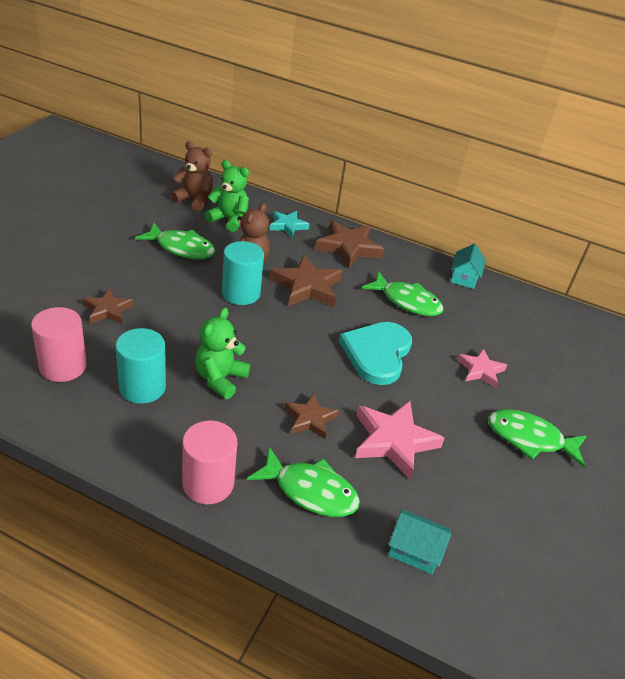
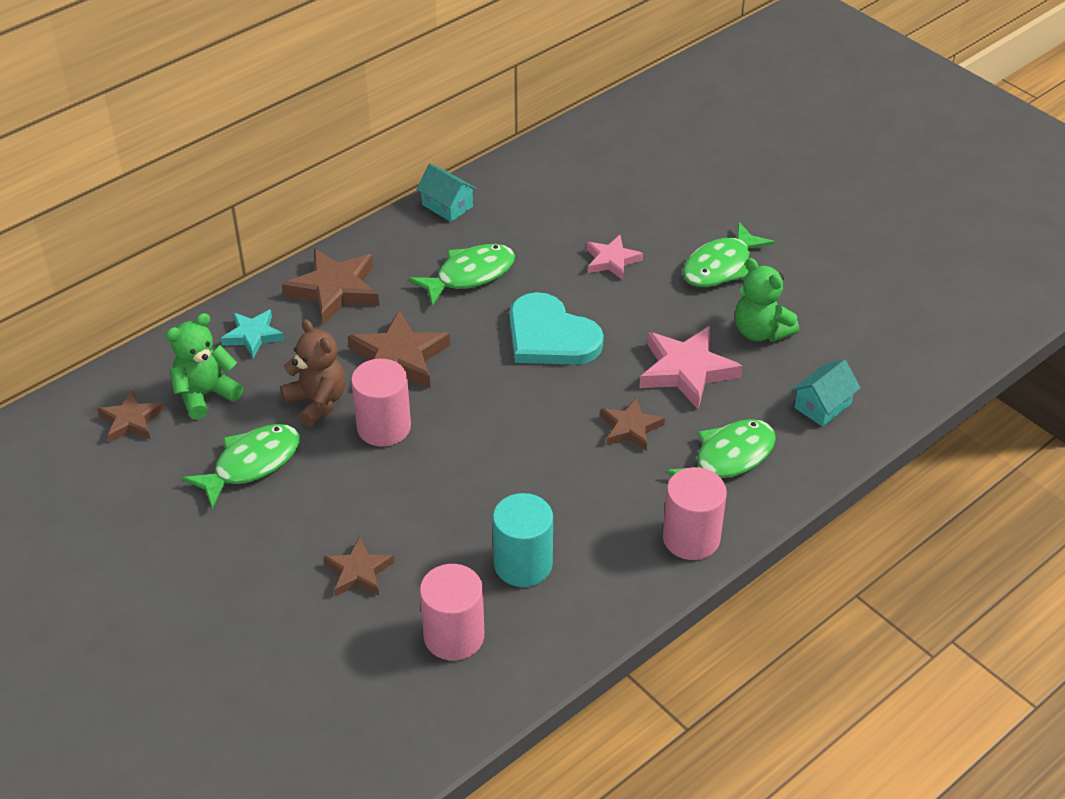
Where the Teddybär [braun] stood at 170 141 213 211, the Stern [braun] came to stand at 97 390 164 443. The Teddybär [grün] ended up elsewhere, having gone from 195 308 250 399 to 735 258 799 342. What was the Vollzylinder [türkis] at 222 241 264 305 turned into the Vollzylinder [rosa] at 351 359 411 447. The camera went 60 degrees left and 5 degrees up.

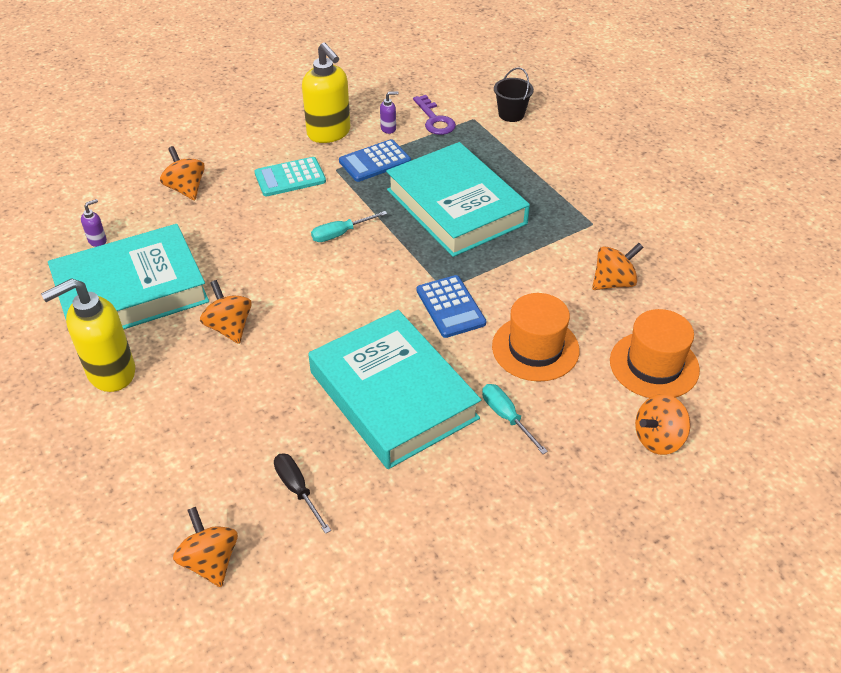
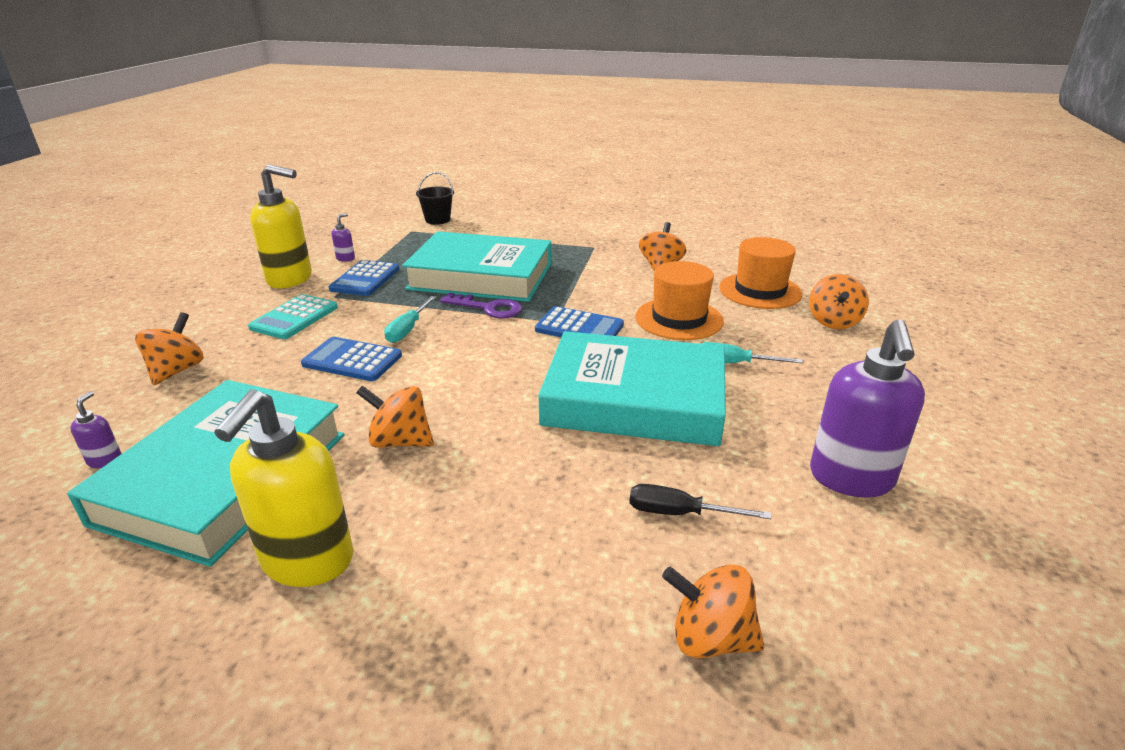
The Kreisel [orange] at 160 146 205 200 ended up facing another way, 90 degrees clockwise from before. The Schlüssel [lila] ended up elsewhere, having gone from 413 95 456 135 to 440 293 522 318. The second view gained the Taschenrechner [blau] at 301 337 402 381. The second view gained the Seifenspender [lila] at 810 319 925 497. The camera went 45 degrees left and 15 degrees down.

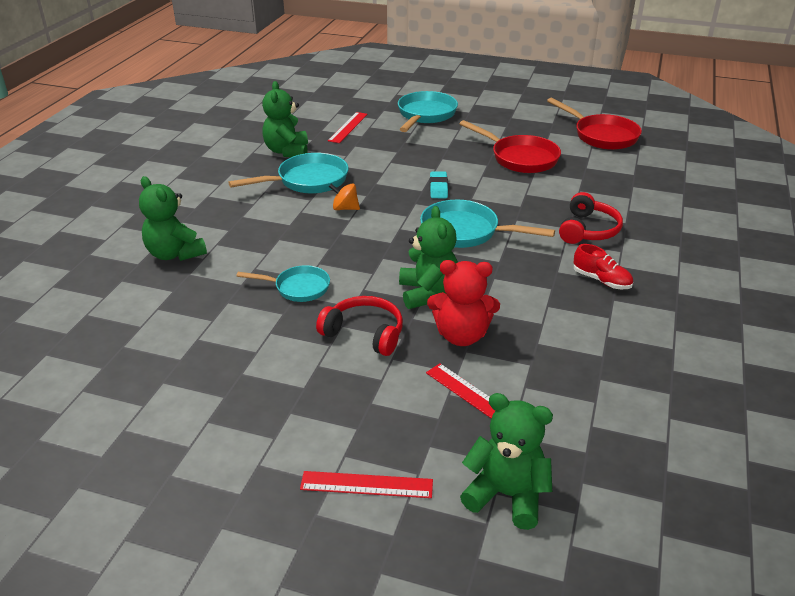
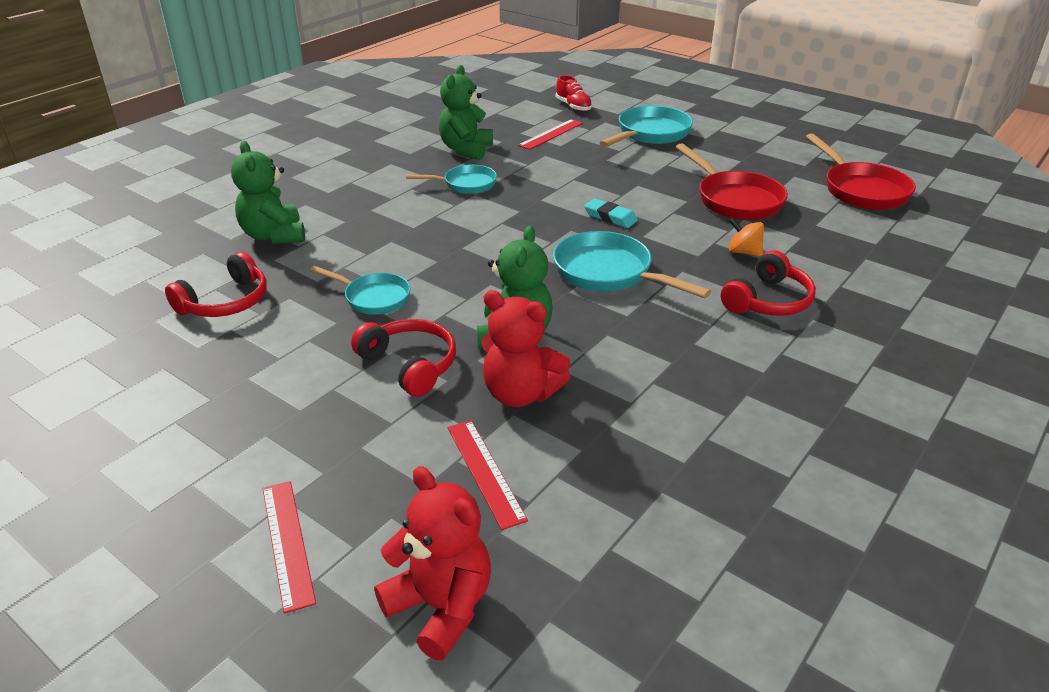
The size of the Pfanne [türkis] at 228 153 348 194 changed by a factor of 0.63. The Lineal [rot] at 300 471 433 498 ended up facing another way, 45 degrees clockwise from before. The Kreisel [orange] ended up elsewhere, having gone from 329 183 360 210 to 729 218 764 257. The Radiergummi [türkis] at 430 171 448 198 ended up facing another way, 75 degrees counterclockwise from before. What was the Teddybär [grün] at 460 393 553 530 turned into the Teddybär [rot] at 374 466 491 660. The Schuh [rot] ended up elsewhere, having gone from 574 244 633 289 to 556 75 592 112. The second view gained the Kopfhörer [rot] at 165 252 267 317. The camera went 20 degrees right and 0 degrees up.

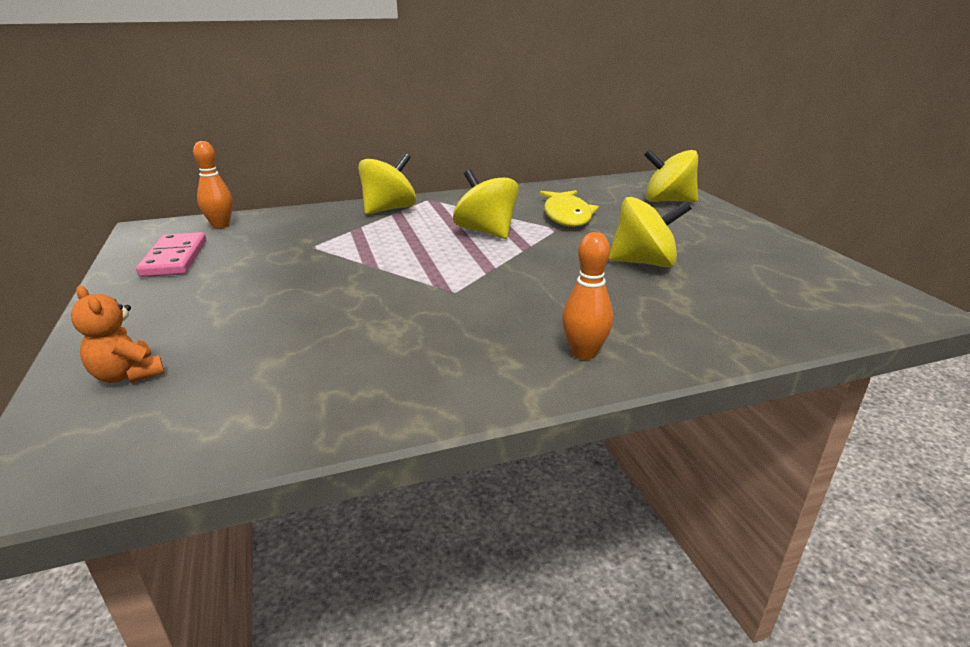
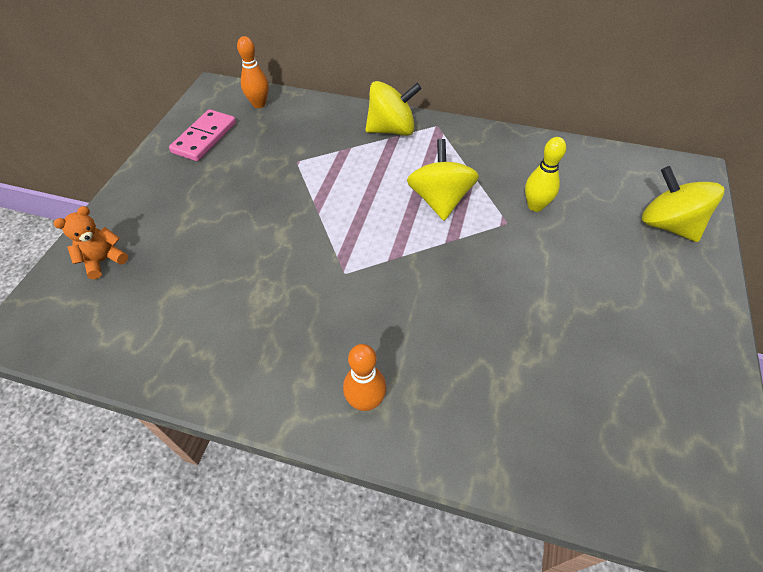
The Teddybär [orange] at 71 286 165 383 ended up facing another way, 60 degrees clockwise from before. Where the Fisch [gelb] stood at 540 190 599 227, the Bowlingkegel [gelb] came to stand at 525 137 566 212. The second view lost the Kreisel [gelb] at 609 197 692 267. The camera went 35 degrees right and 25 degrees up.

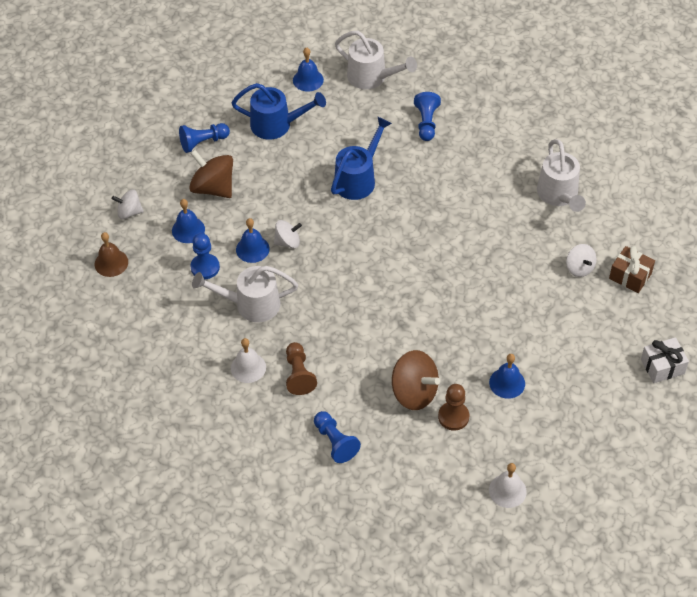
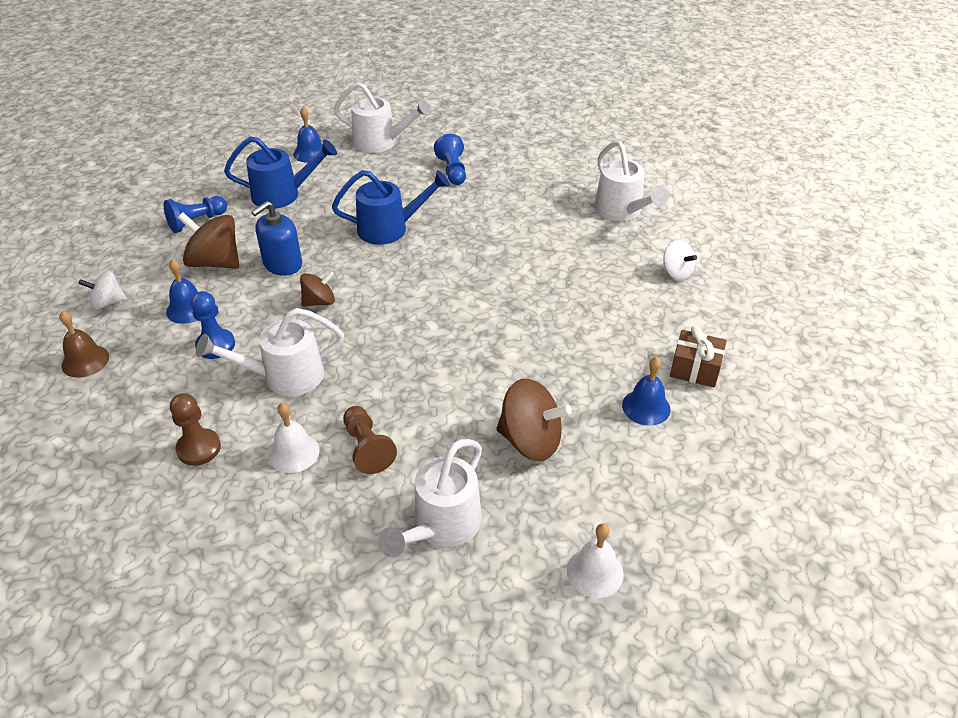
The second view lost the Glocke [blau] at 236 218 270 263. What was the Kreisel [weiß] at 274 220 302 248 turned into the Kreisel [braun] at 300 271 335 307. Where the Bauer [blau] stood at 314 411 361 463, the Gießkanne [weiß] came to stand at 378 439 482 558. The Gießkanne [blau] at 331 117 392 200 ended up facing another way, 60 degrees clockwise from before. The Bauer [braun] ended up elsewhere, having gone from 438 384 469 431 to 170 393 221 466. The Glocke [weiß] ended up elsewhere, having gone from 489 463 527 508 to 567 523 624 598. The Geschenk [braun] ended up elsewhere, having gone from 609 246 655 293 to 670 326 727 388. The second view lost the Geschenk [weiß] at 641 337 689 383. The second view gained the Seifenspender [blau] at 251 201 302 276. The camera went 15 degrees left and 10 degrees down.

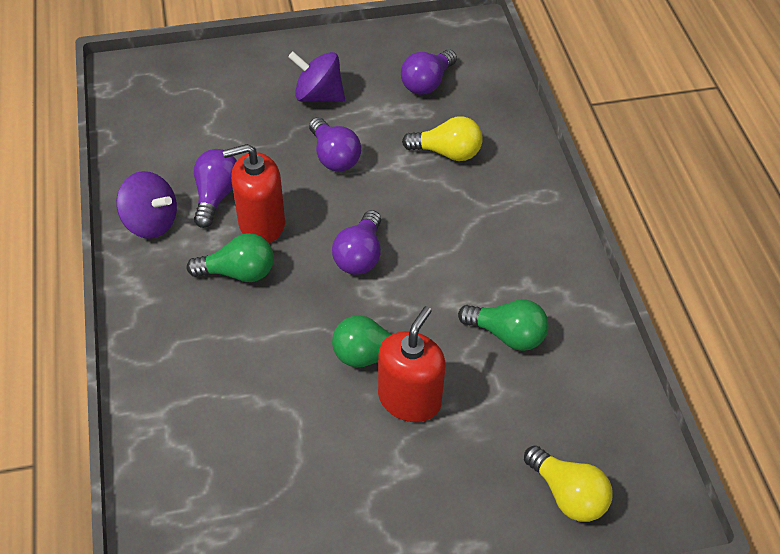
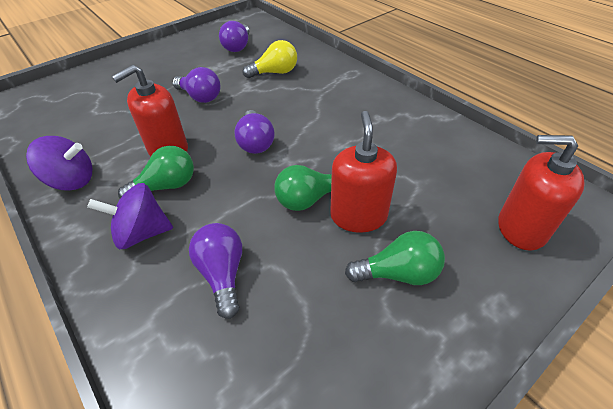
The Glühbirne [lila] ended up elsewhere, having gone from 194 149 237 228 to 189 223 242 319. The Kreisel [lila] ended up elsewhere, having gone from 288 51 345 102 to 87 183 173 249. The Glühbirne [grün] ended up elsewhere, having gone from 458 299 549 351 to 345 231 445 285. Where the Glühbirne [gelb] stood at 524 445 612 522, the Seifenspender [rot] came to stand at 498 135 585 251. The camera went 25 degrees left and 5 degrees down.

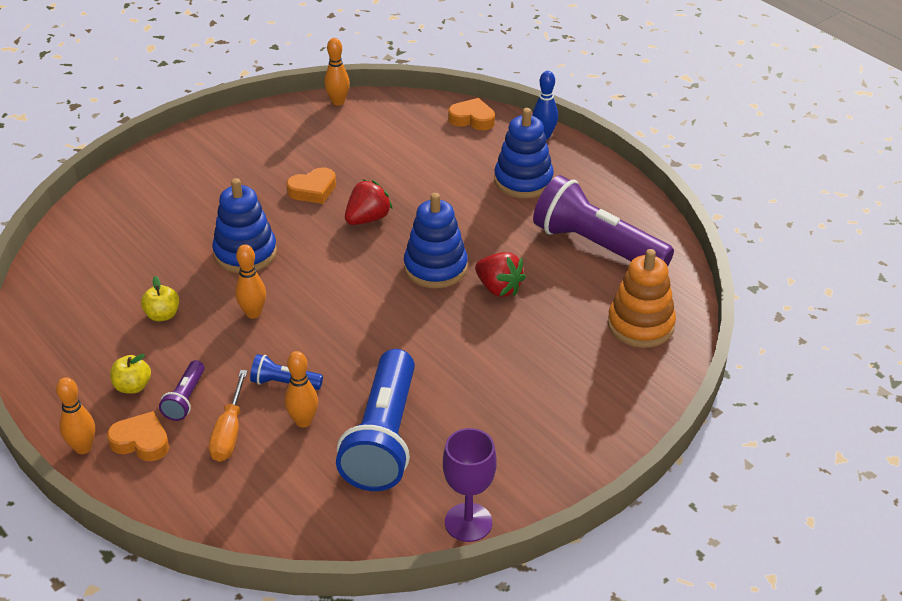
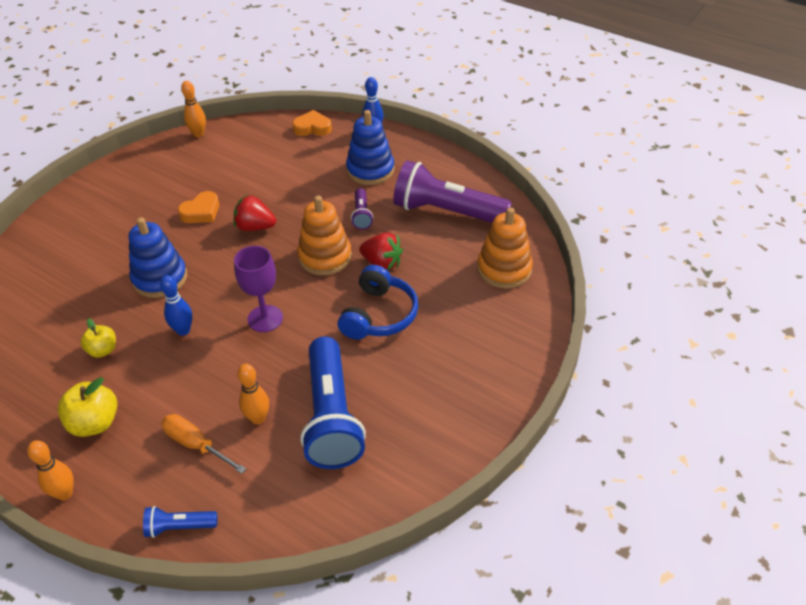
The second view lost the Herz [orange] at 107 411 169 461. The size of the Apfel [gelb] at 110 354 151 394 changed by a factor of 1.54. The Taschenlampe [lila] ended up elsewhere, having gone from 159 360 205 421 to 351 188 373 230. The Schraubenzieher [orange] at 209 370 248 462 ended up facing another way, 135 degrees clockwise from before. What was the Bowlingkegel [orange] at 235 244 266 319 turned into the Bowlingkegel [blau] at 160 275 193 336. The Taschenlampe [blau] ended up elsewhere, having gone from 250 354 323 390 to 143 506 217 538. The Erdbeere [rot] at 345 179 393 225 ended up facing another way, 105 degrees counterclockwise from before. What was the Stapelspielzeug [blau] at 404 193 468 288 turned into the Stapelspielzeug [orange] at 297 196 352 275. The Kelch [lila] ended up elsewhere, having gone from 443 428 497 542 to 234 246 283 332. The second view gained the Kopfhörer [blau] at 338 265 418 340. The camera went 15 degrees left and 5 degrees up.

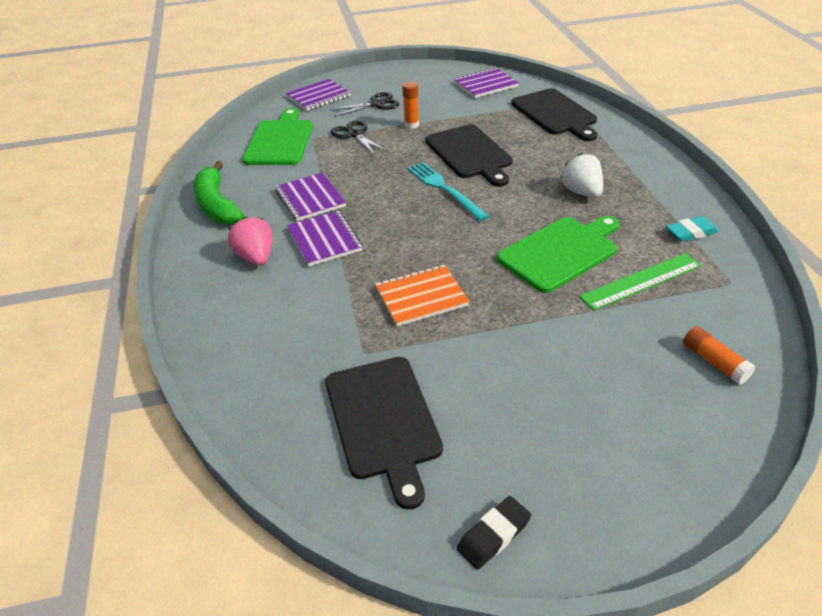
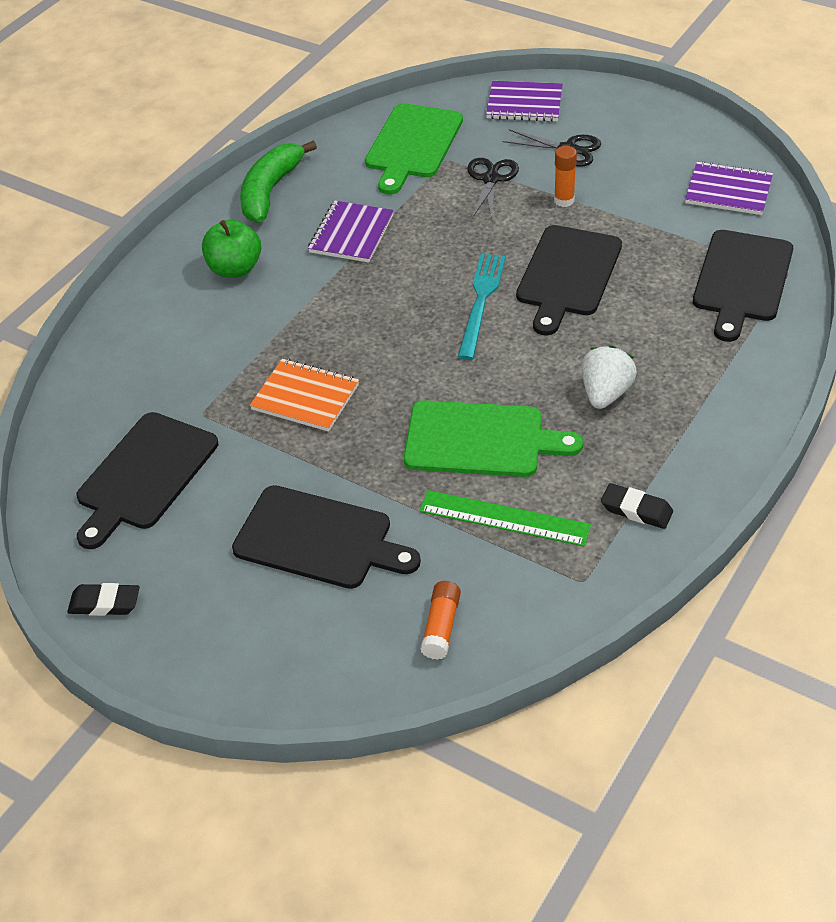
Where the Erdbeere [rosa] stood at 228 216 273 266, the Apfel [grün] came to stand at 202 219 261 278. The Schneidebrett [grün] at 242 108 313 165 ended up facing another way, 150 degrees clockwise from before. The second view lost the Notizbuch [lila] at 287 211 362 267. What was the Radiergummi [türkis] at 666 216 719 242 turned into the Radiergummi [schwarz] at 601 483 673 529. The second view gained the Schneidebrett [schwarz] at 232 485 421 589. The camera went 45 degrees right and 5 degrees up.

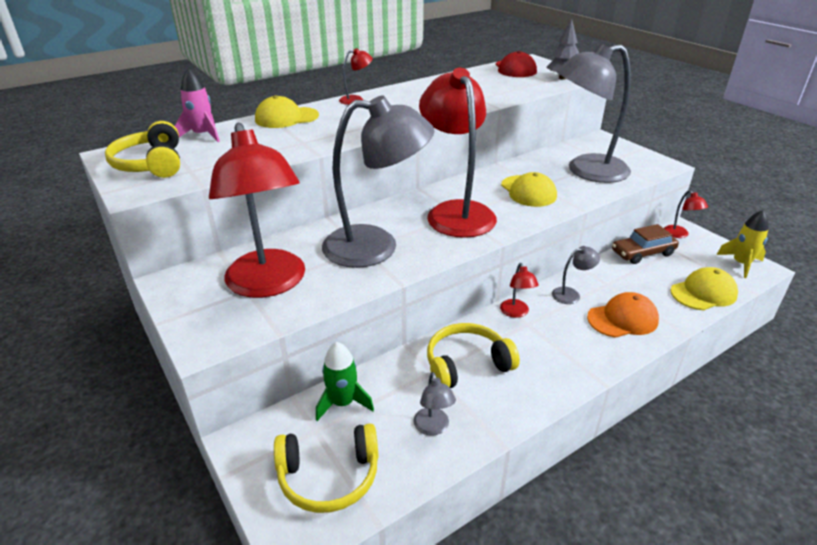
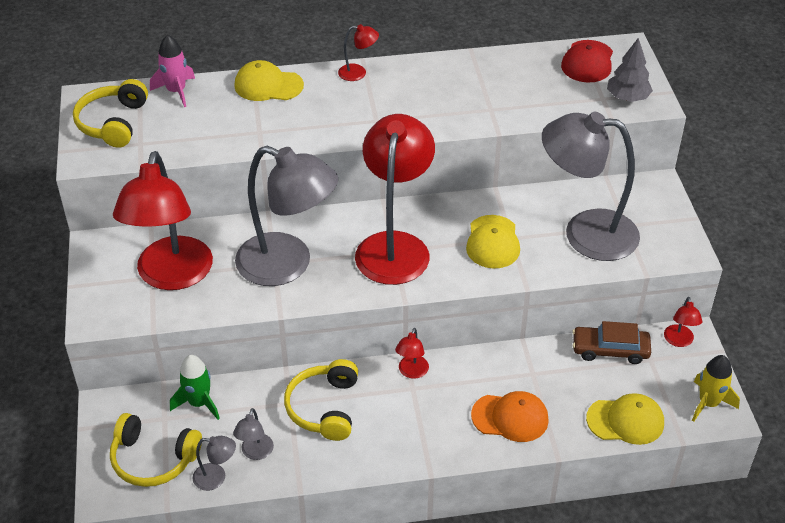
The Kopfhörer [gelb] at 427 323 520 388 ended up facing another way, 90 degrees counterclockwise from before. The Lampe [grau] ended up elsewhere, having gone from 552 246 600 304 to 192 436 236 491. The camera went 25 degrees right and 10 degrees up.

